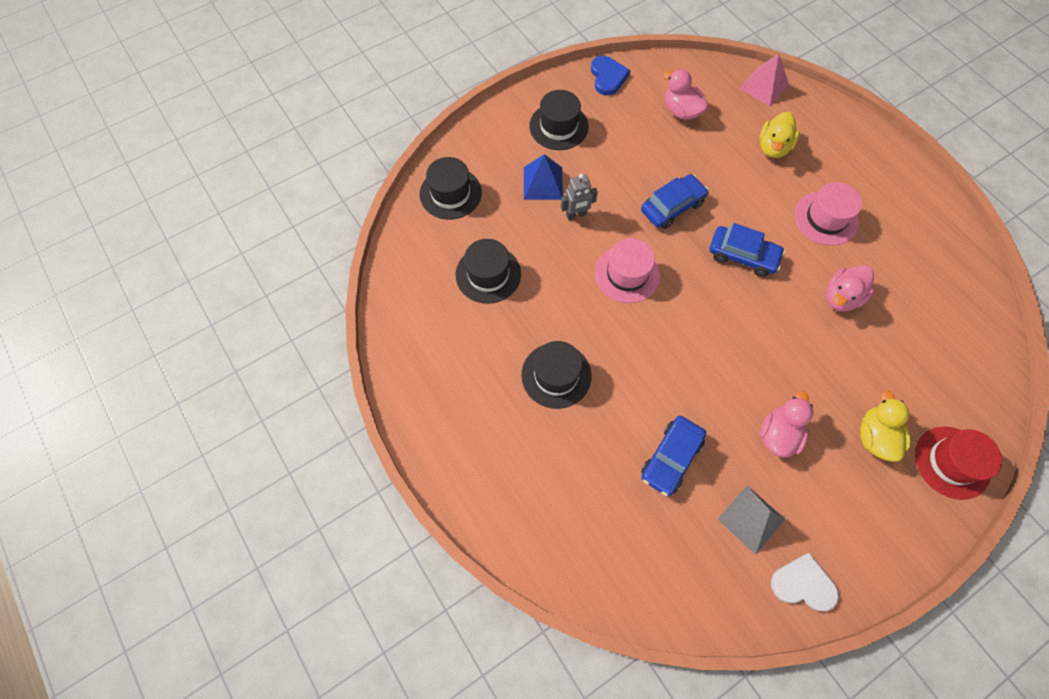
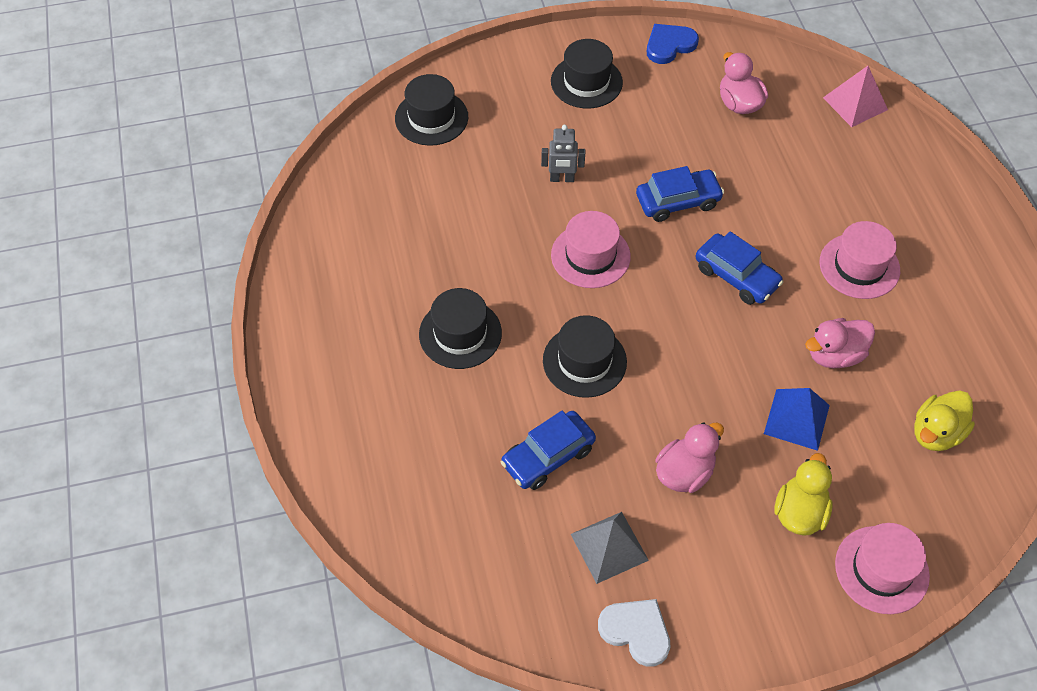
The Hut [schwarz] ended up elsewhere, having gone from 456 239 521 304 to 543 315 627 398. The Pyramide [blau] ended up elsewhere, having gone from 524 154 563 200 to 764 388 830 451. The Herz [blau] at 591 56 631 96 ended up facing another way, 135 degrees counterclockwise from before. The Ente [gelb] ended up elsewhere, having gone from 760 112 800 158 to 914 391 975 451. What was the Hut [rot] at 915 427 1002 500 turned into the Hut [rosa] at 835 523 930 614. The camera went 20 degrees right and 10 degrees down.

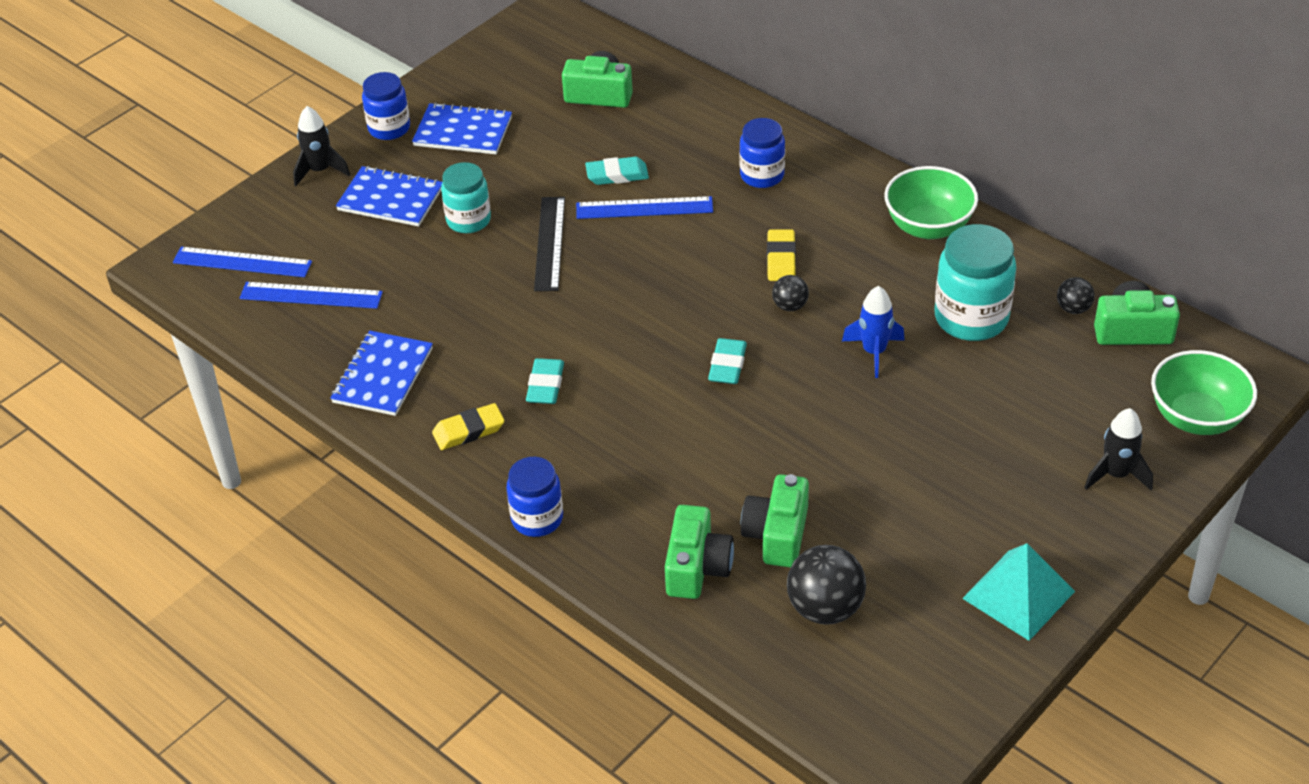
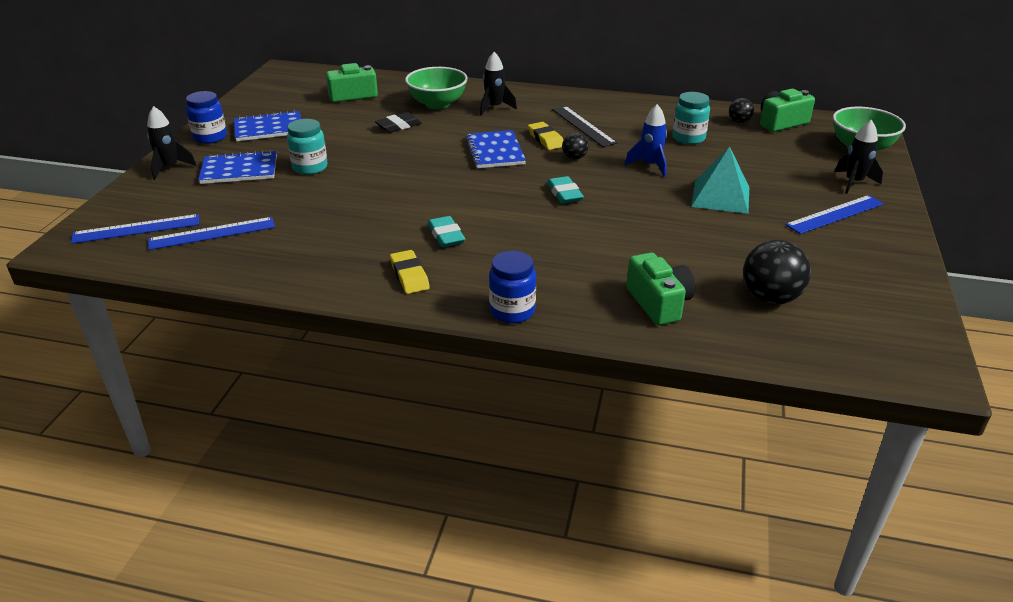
The Notizbuch [blau] ended up elsewhere, having gone from 330 330 433 416 to 465 130 526 168. The Radiergummi [gelb] at 432 403 504 450 ended up facing another way, 60 degrees counterclockwise from before. The Lineal [schwarz] ended up elsewhere, having gone from 534 197 565 291 to 552 106 617 147. The Lineal [blau] ended up elsewhere, having gone from 576 196 713 219 to 785 195 884 234. What was the Radiergummi [türkis] at 585 157 649 185 turned into the Radiergummi [schwarz] at 375 112 422 133. Where the Einmachglas [blau] stood at 740 118 785 188, the Rakete [schwarz] came to stand at 480 52 517 116. The second view lost the Kamera [grün] at 741 474 809 568. The Schüssel [grün] ended up elsewhere, having gone from 884 166 978 239 to 405 67 468 109. The size of the Einmachglas [türkis] at 935 224 1016 341 changed by a factor of 0.65. The Pyramide [türkis] ended up elsewhere, having gone from 962 543 1075 641 to 691 146 749 214. The camera went 30 degrees left and 10 degrees down.

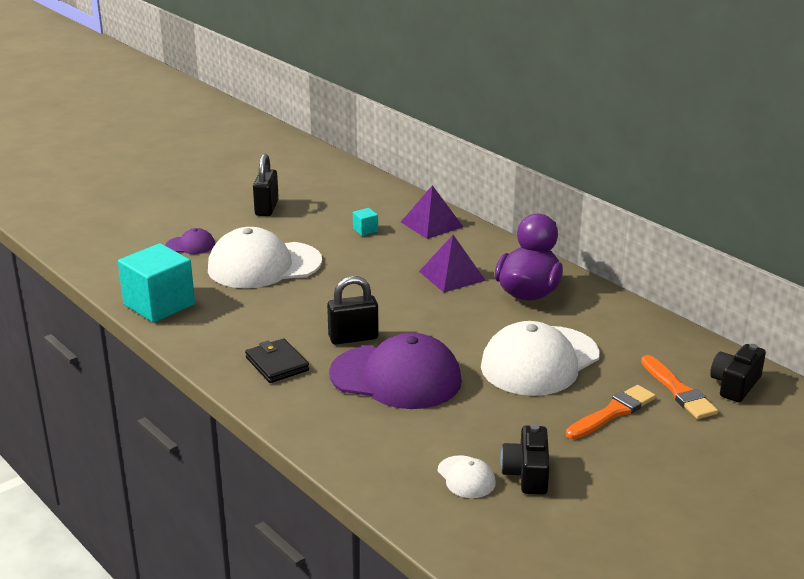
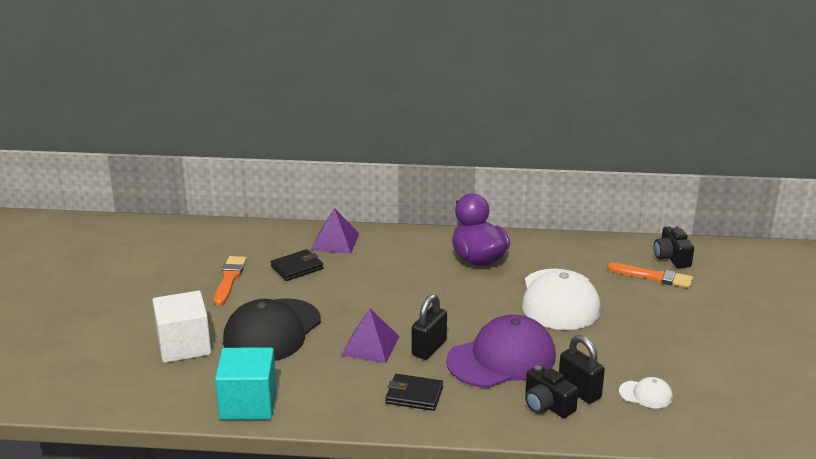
Where the Kappe [lila] stood at 165 228 215 254, the Kubus [weiß] came to stand at 152 291 211 363. What was the Kappe [weiß] at 208 227 322 288 turned into the Kappe [schwarz] at 223 298 321 361. The Vorhängeschloss [schwarz] ended up elsewhere, having gone from 253 154 279 216 to 559 335 605 404. Where the Kubus [türkis] stood at 353 208 378 236, the Geldbörse [schwarz] came to stand at 271 249 324 281. The Pyramide [lila] ended up elsewhere, having gone from 419 235 486 292 to 341 308 400 363. The Kamera [schwarz] ended up elsewhere, having gone from 501 424 550 495 to 525 365 578 418. The Pinsel [orange] ended up elsewhere, having gone from 566 385 656 439 to 214 256 247 305. The camera went 45 degrees left and 0 degrees up.

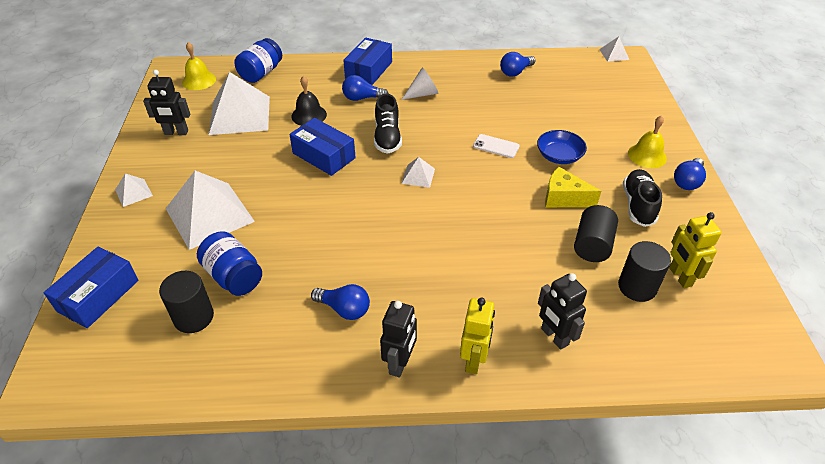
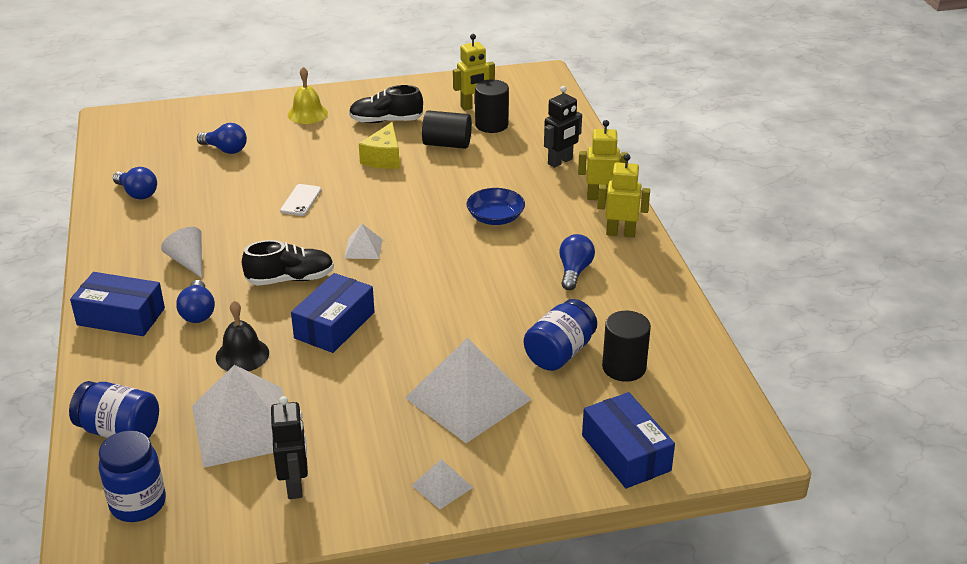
The Schachtel [blau] at 44 246 138 328 ended up facing another way, 45 degrees clockwise from before. Where the Glocke [gelb] stood at 182 42 216 90, the Einmachglas [blau] came to stand at 99 431 166 522. What was the Roboter [schwarz] at 380 301 417 377 turned into the Roboter [gelb] at 597 154 650 238. The Schüssel [blau] ended up elsewhere, having gone from 537 130 587 164 to 467 188 525 225. The second view lost the Pyramide [weiß] at 599 37 629 62. The Glühbirne [blau] ended up elsewhere, having gone from 674 158 706 190 to 197 123 247 154. The camera went 100 degrees left and 10 degrees down.

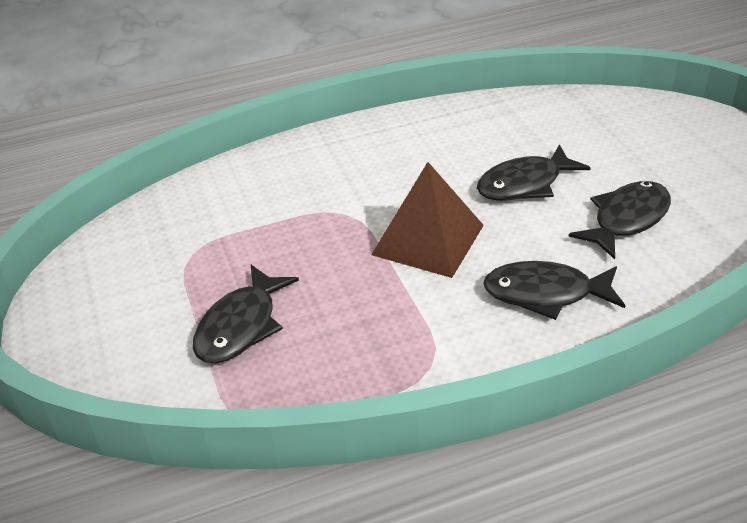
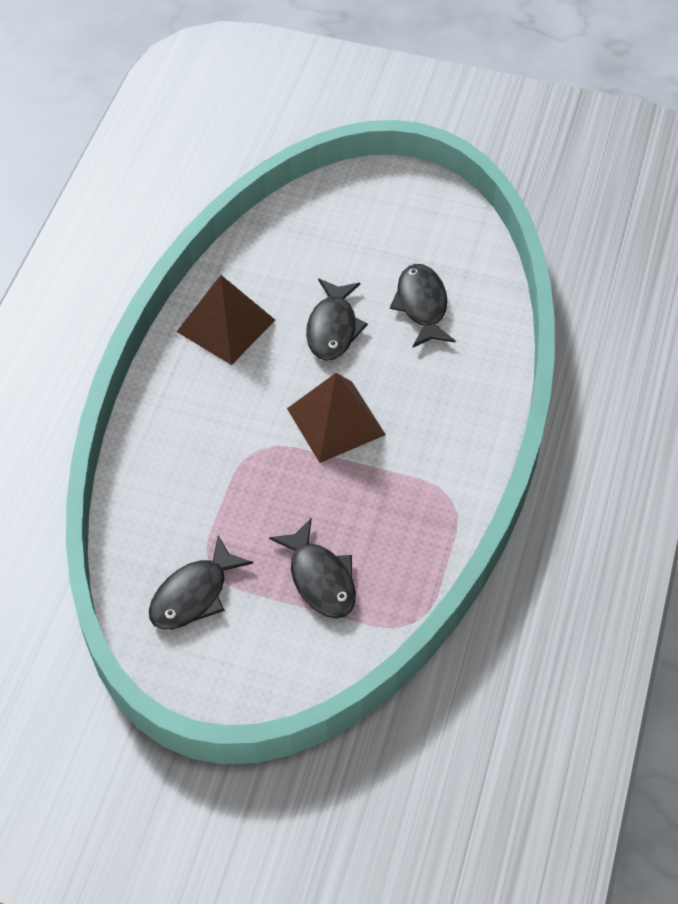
The Fisch [schwarz] ended up elsewhere, having gone from 483 261 626 320 to 149 535 253 630. The second view gained the Pyramide [braun] at 177 275 275 365. The camera went 55 degrees left and 15 degrees up.

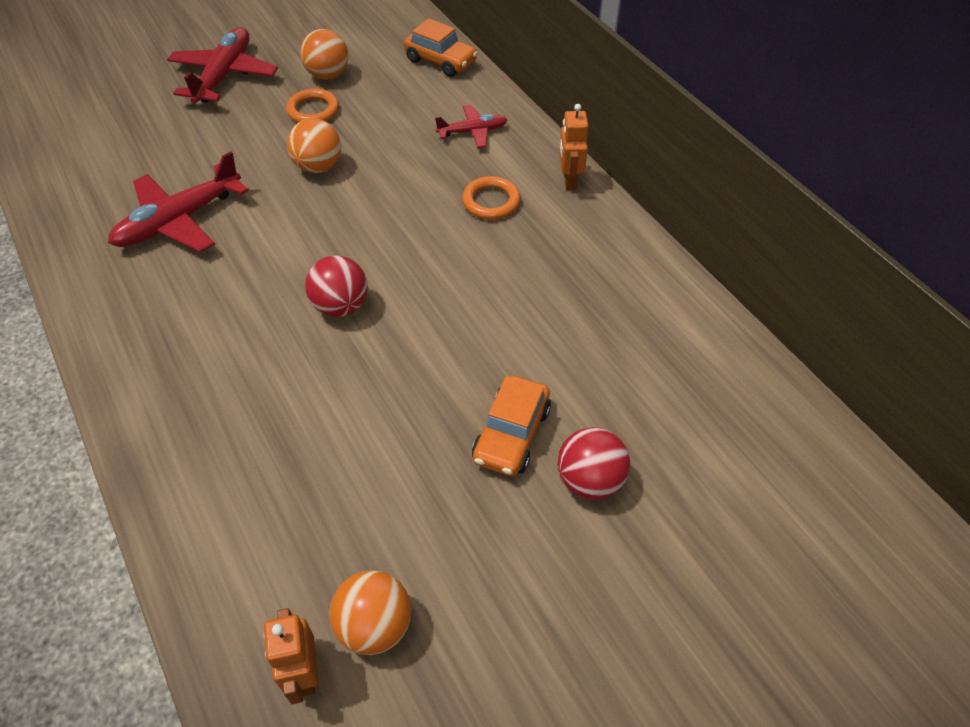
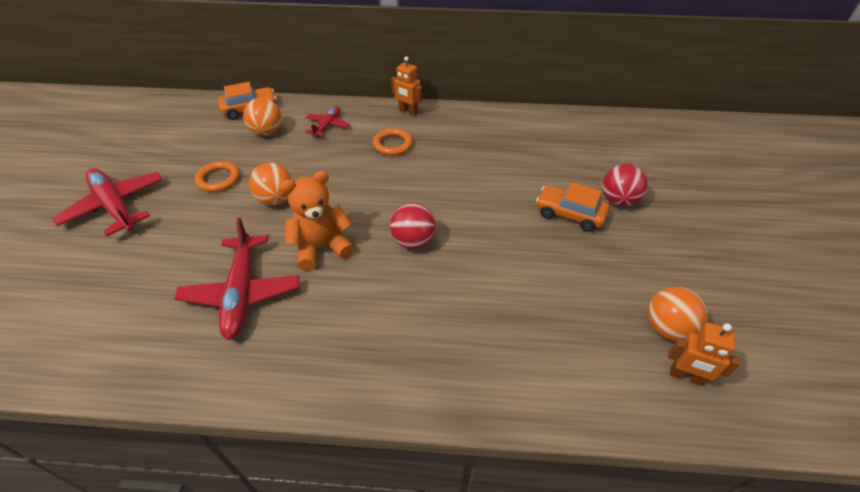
The Ball [orange] ended up elsewhere, having gone from 300 29 348 80 to 243 98 282 136. The Auto [orange] at 472 376 551 476 ended up facing another way, 150 degrees clockwise from before. The second view gained the Teddybär [orange] at 280 171 354 271. The camera went 55 degrees left and 5 degrees down.

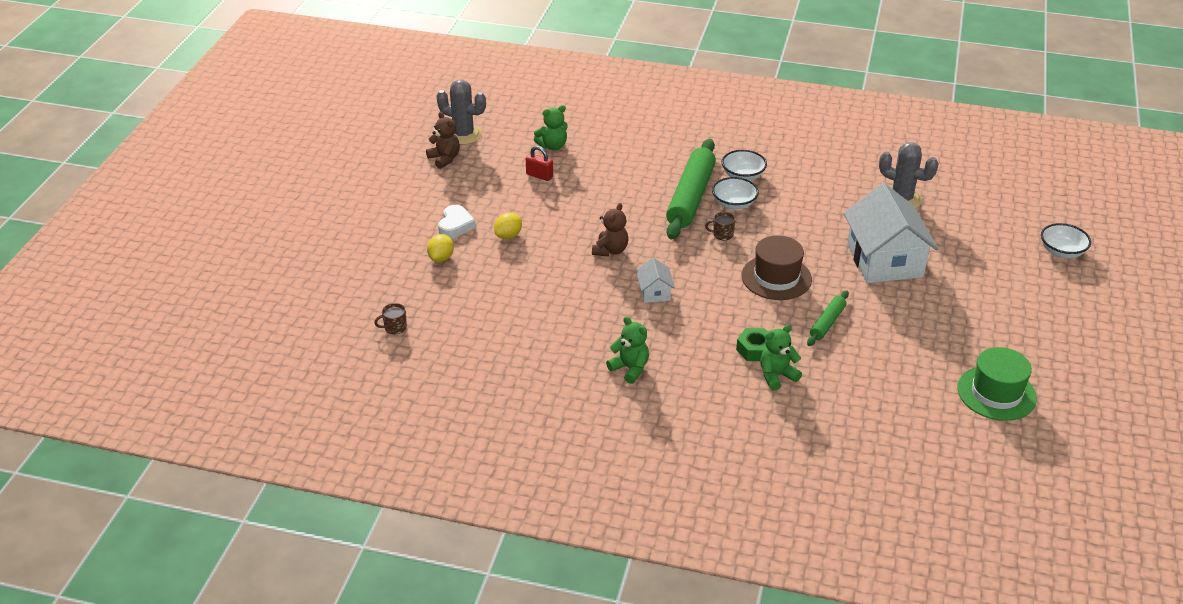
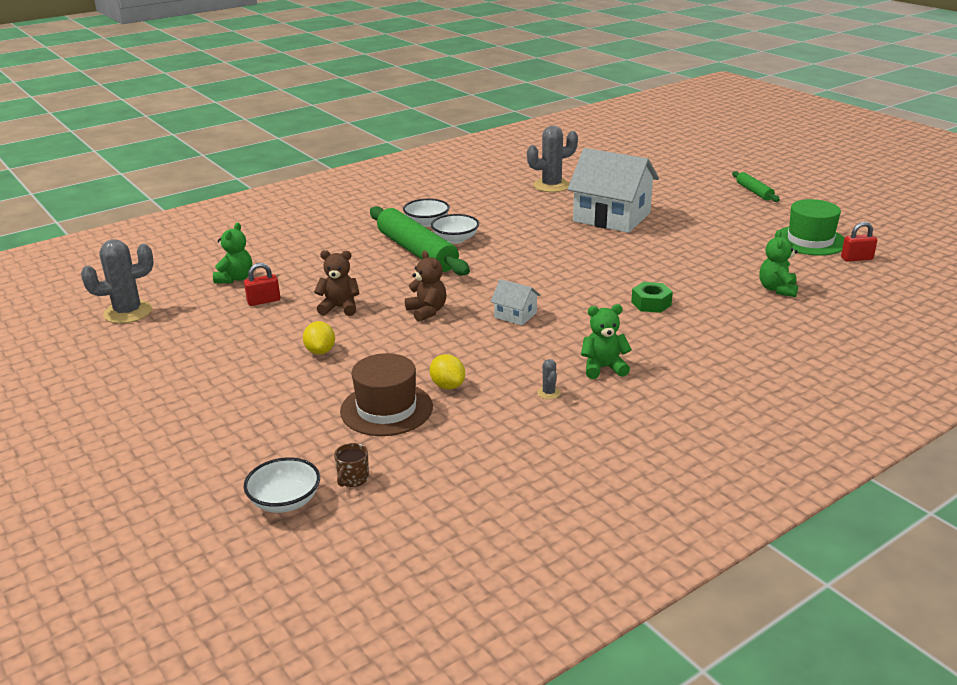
The Teddybär [braun] ended up elsewhere, having gone from 426 112 460 169 to 314 250 360 316. The Zitrone [gelb] ended up elsewhere, having gone from 427 234 454 262 to 429 354 465 389. The second view lost the Herz [weiß] at 438 205 476 238. The second view lost the Tasse [braun] at 705 212 736 240. The Hut [braun] ended up elsewhere, having gone from 742 235 812 300 to 340 353 433 436. The Teddybär [grün] ended up elsewhere, having gone from 760 324 802 391 to 759 230 798 297. The Nudelholz [grün] ended up elsewhere, having gone from 807 290 849 346 to 732 171 780 202. The Schüssel [weiß] ended up elsewhere, having gone from 1041 223 1091 258 to 244 457 320 513. The second view gained the Kaktus [grau] at 537 359 561 399. The second view gained the Vorhängeschloss [rot] at 841 222 877 262. The camera went 50 degrees left and 10 degrees down.

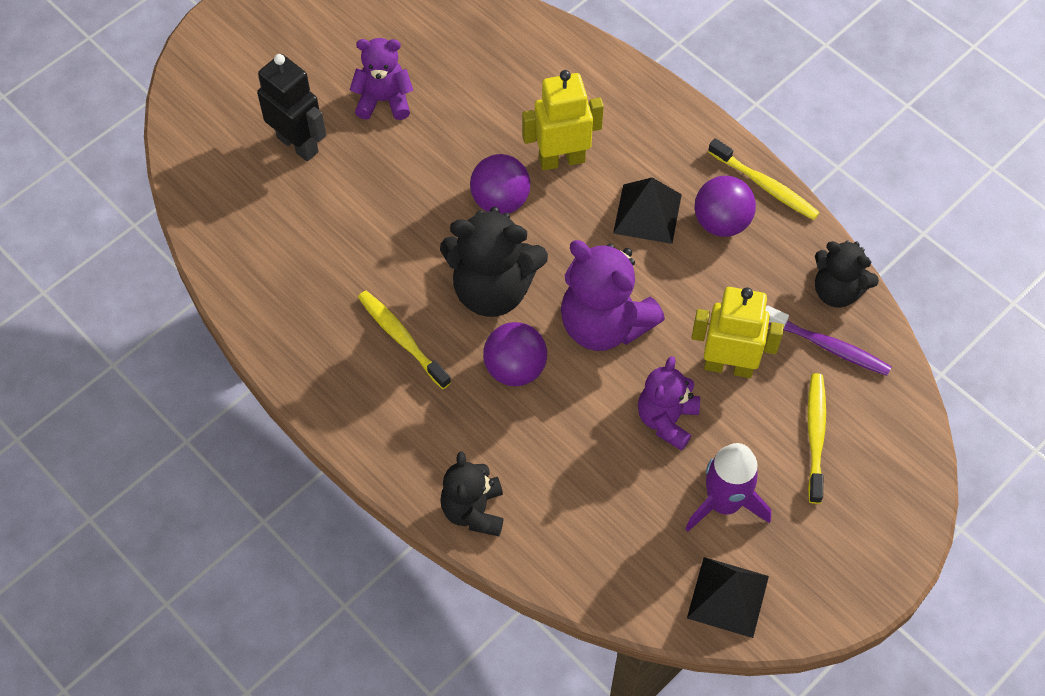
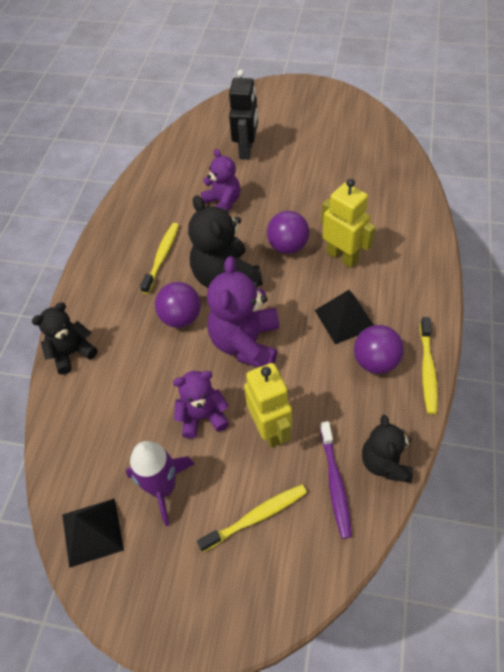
The Teddybär [lila] ended up elsewhere, having gone from 350 38 413 120 to 201 149 240 211. The camera went 60 degrees right and 5 degrees down.

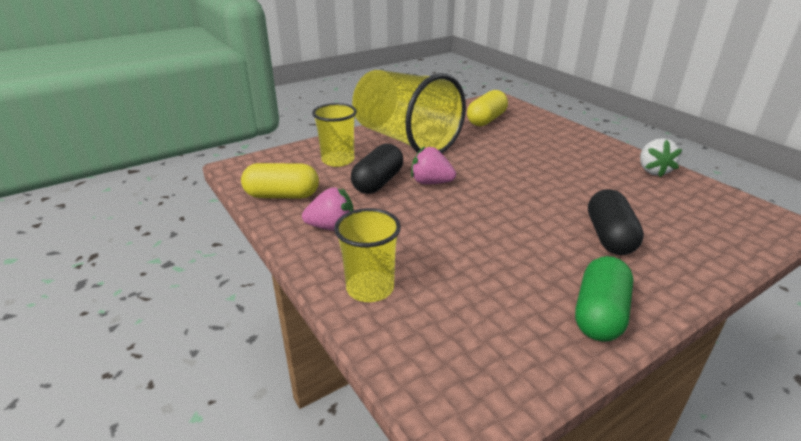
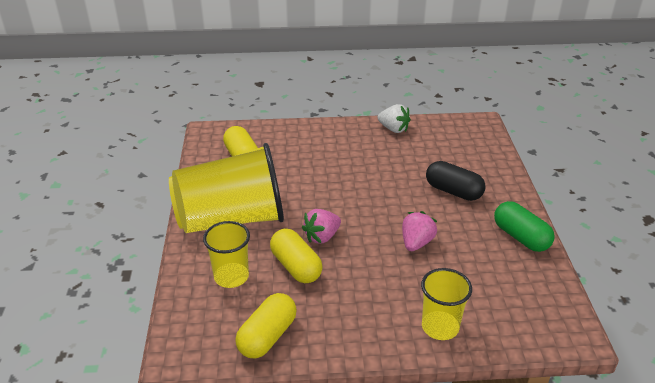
The Erdbeere [rosa] ended up elsewhere, having gone from 302 187 353 231 to 402 211 437 251. What was the Kapsel [schwarz] at 351 144 403 194 turned into the Kapsel [gelb] at 270 229 323 283. The camera went 60 degrees left and 5 degrees up.

